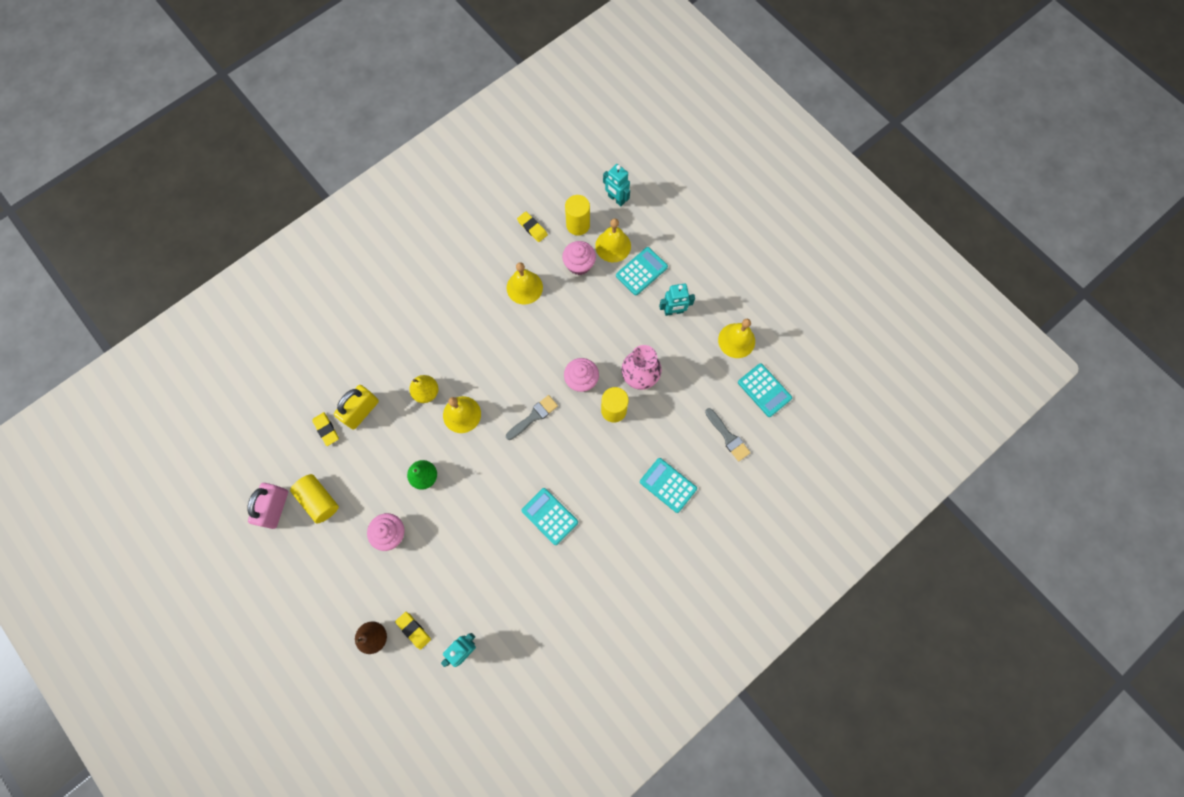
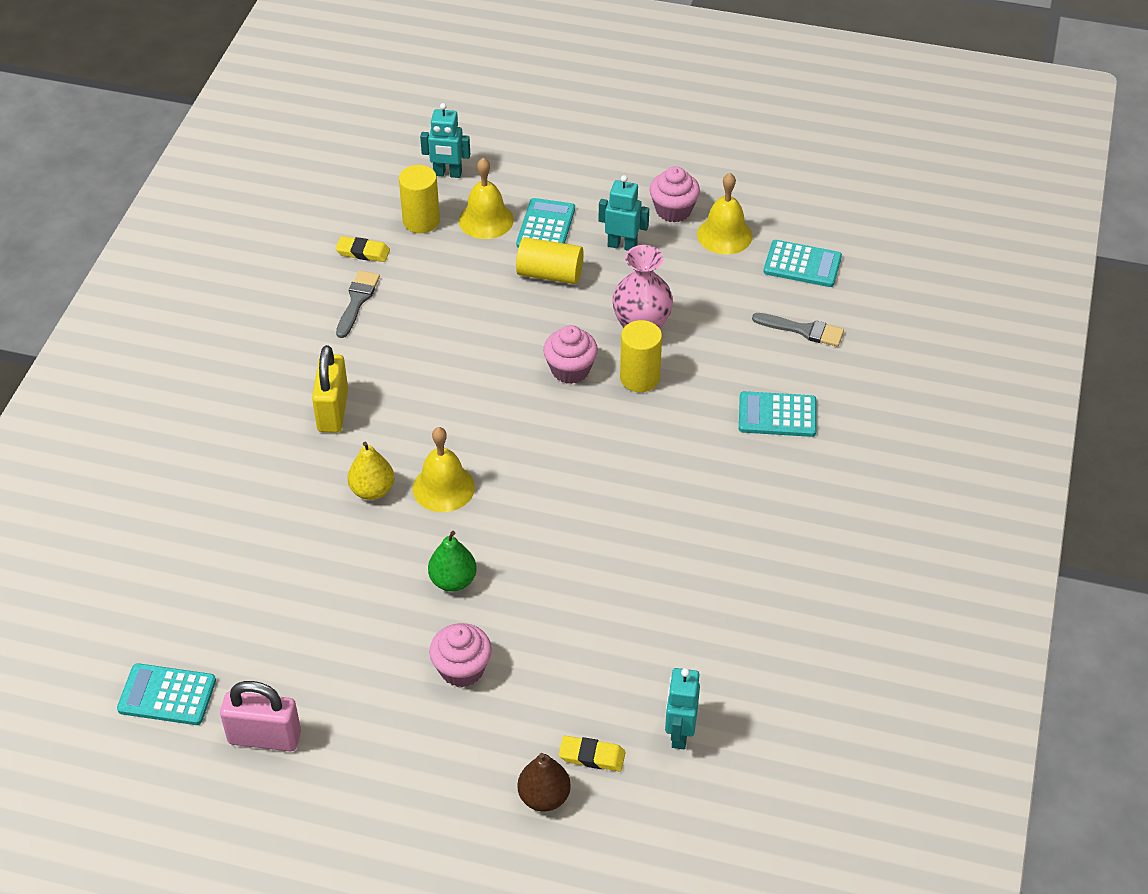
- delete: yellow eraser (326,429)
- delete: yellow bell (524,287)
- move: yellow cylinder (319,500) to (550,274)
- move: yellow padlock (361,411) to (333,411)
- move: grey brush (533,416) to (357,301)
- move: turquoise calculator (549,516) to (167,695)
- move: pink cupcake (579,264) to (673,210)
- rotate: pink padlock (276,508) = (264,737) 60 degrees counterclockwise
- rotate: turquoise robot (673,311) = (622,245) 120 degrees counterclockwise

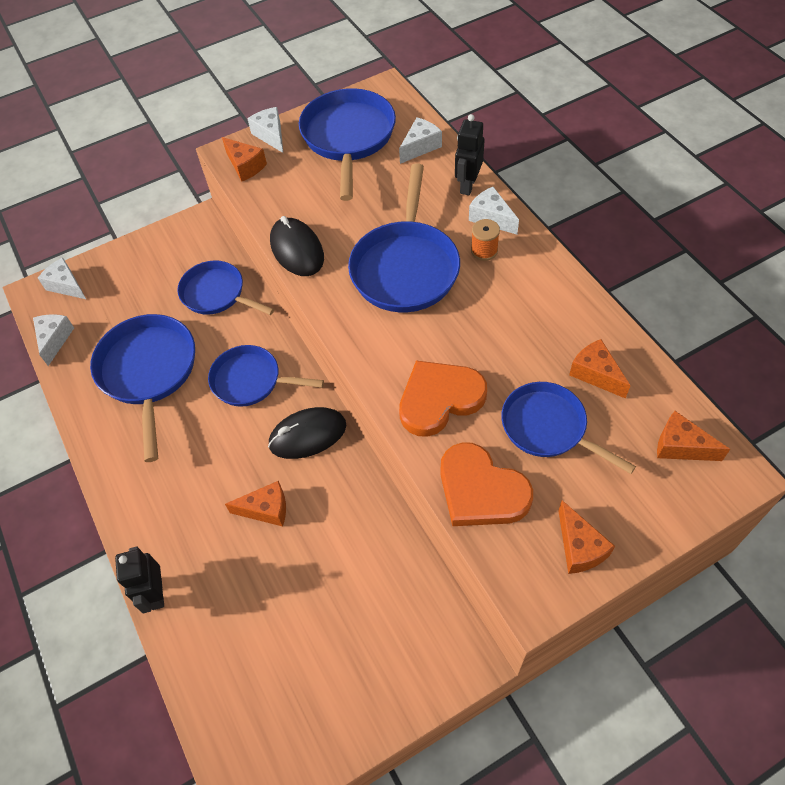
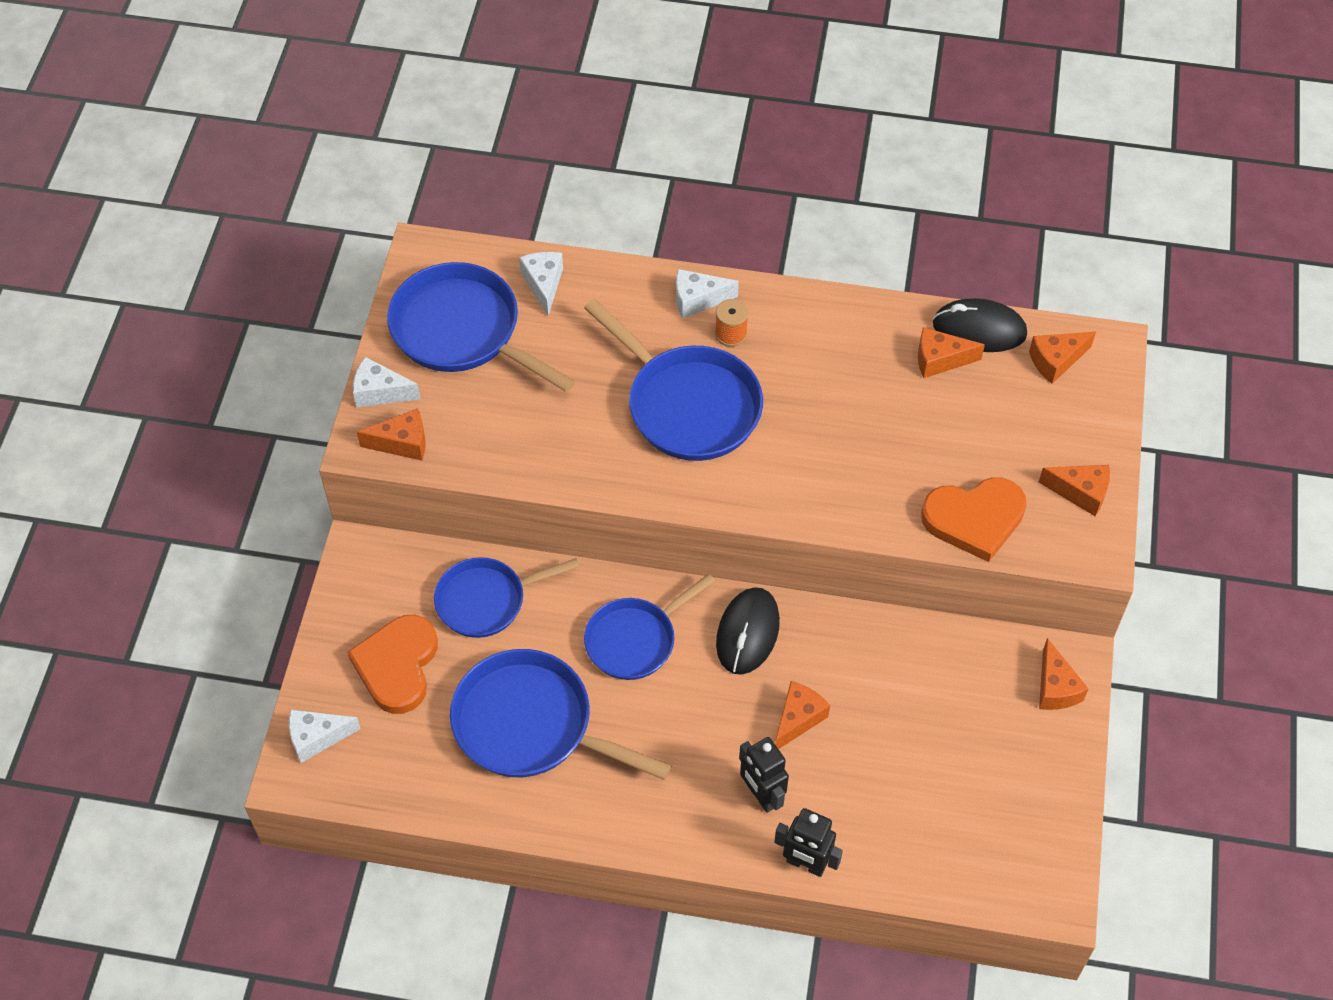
- delete: white cheese (55,340)
- delete: blue pan (548,427)
- insert: orange cheese (1055,687)
- move: black mouse (297,250) to (979,329)
- move: orange heart (439,399) to (397,666)
- move: black robot (467,185) to (761,795)

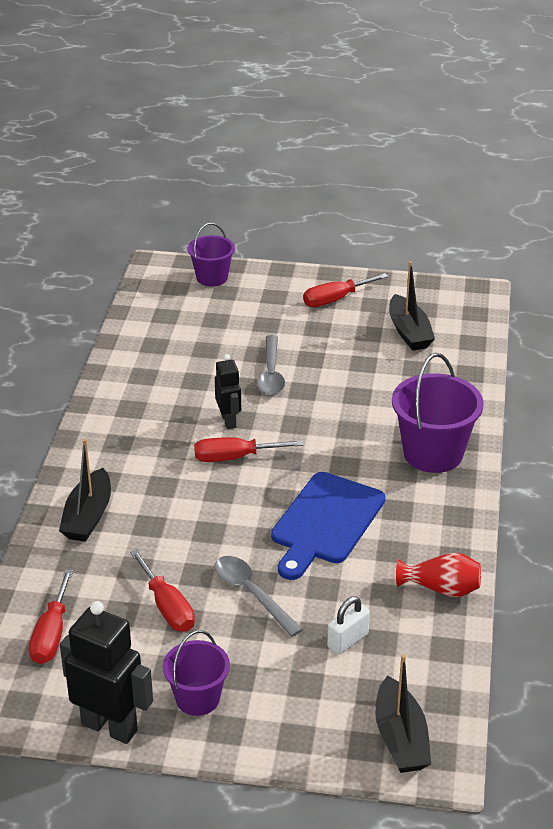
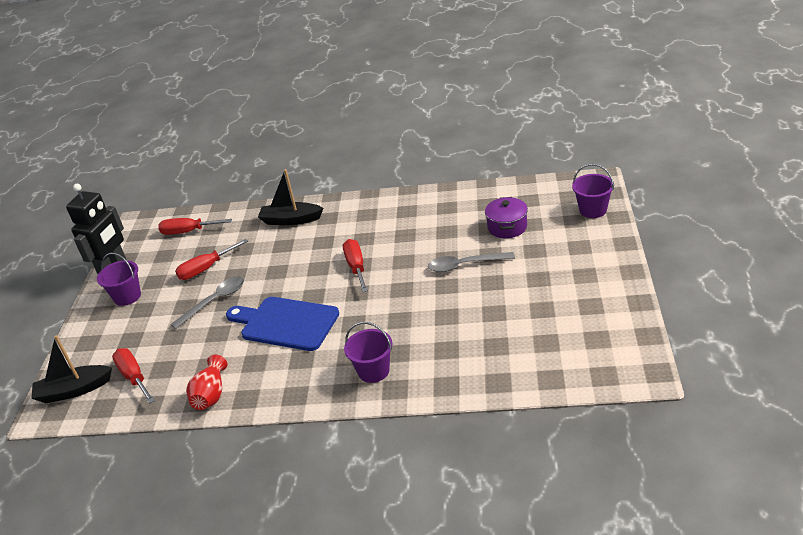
- delete: black robot (229,421)
- delete: white padlock (347,640)
- delete: black boat (409,332)
- insert: purple pot (507,227)
- move: red screwdriver (335,299) to (134,377)
- resize: purple bucket (433,453) = (373,371) x0.62

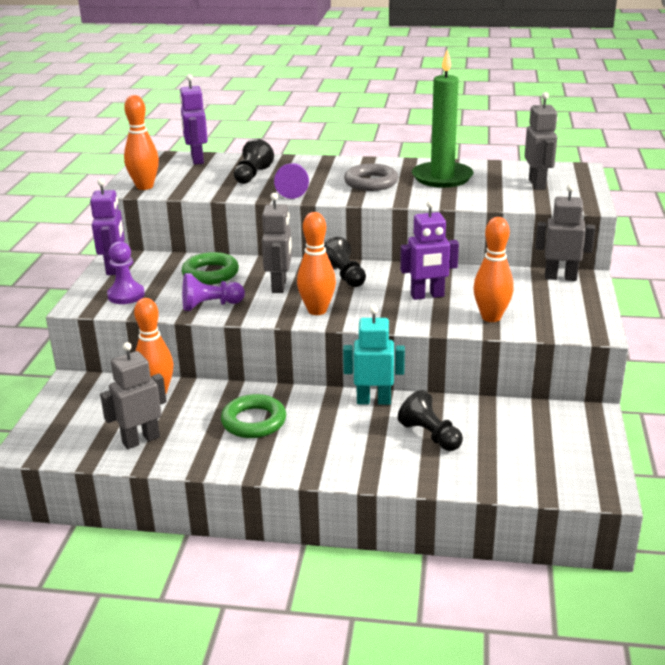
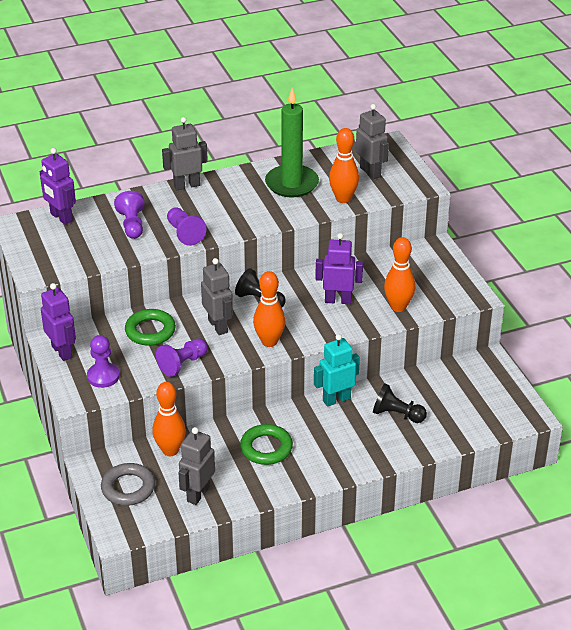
- move: orange bowling pin (144,186) to (343,199)
- move: grey ring (371,182) to (128,488)
- move: grey robot (560,277) to (186,185)
- recolor: black pawn (252,175) to purple pawn (132,225)
- rotate: purple robot (427,296) = (338,300) 135 degrees counterclockwise

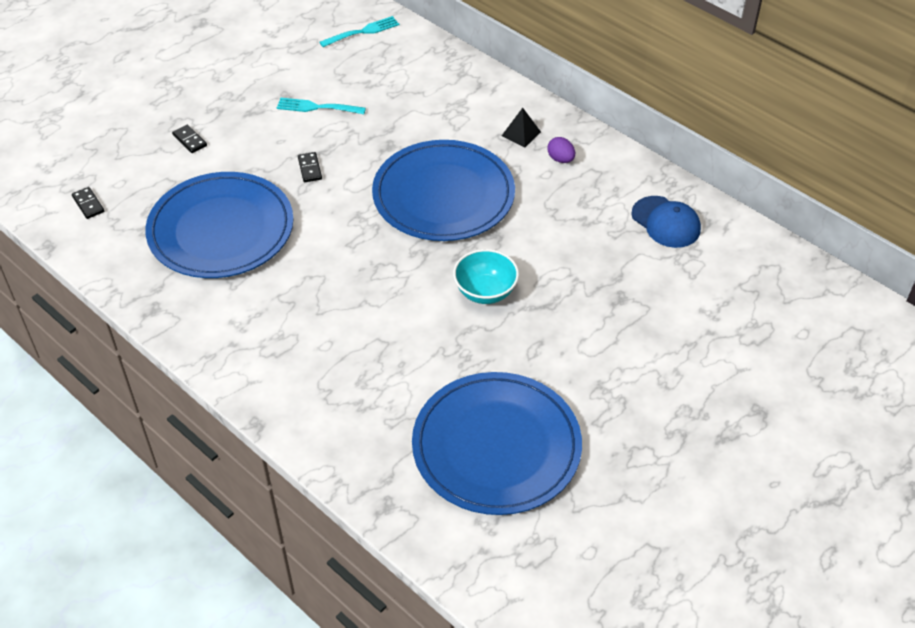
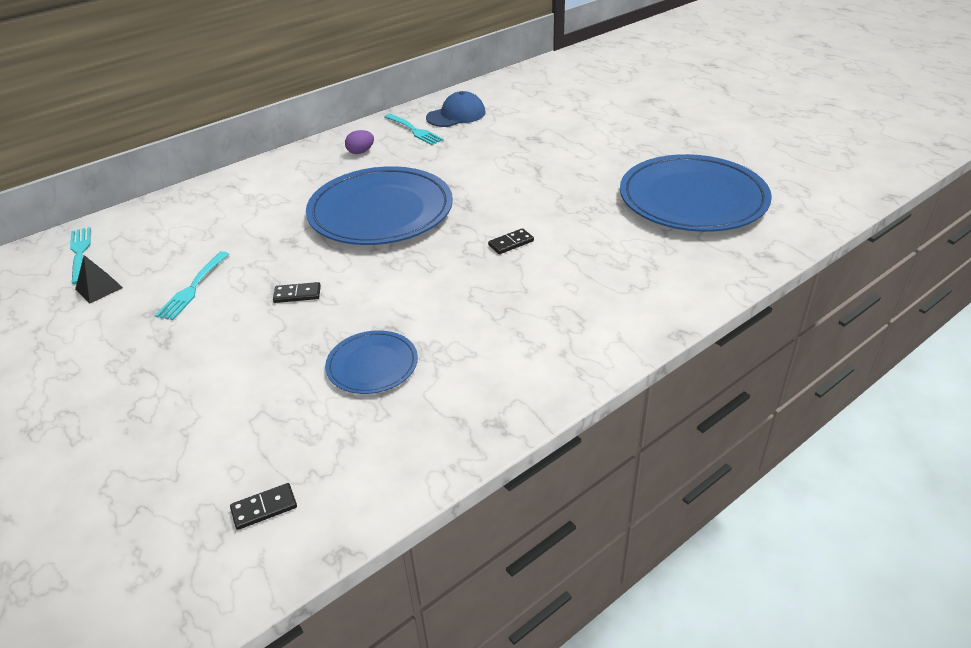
- delete: turquoise bowl (485,292)
- insert: turquoise fork (413,130)
- move: black domino (190,140) to (511,243)
- move: black pyramid (521,134) to (99,288)
- resize: blue plate (221,230) = (372,365) x0.49

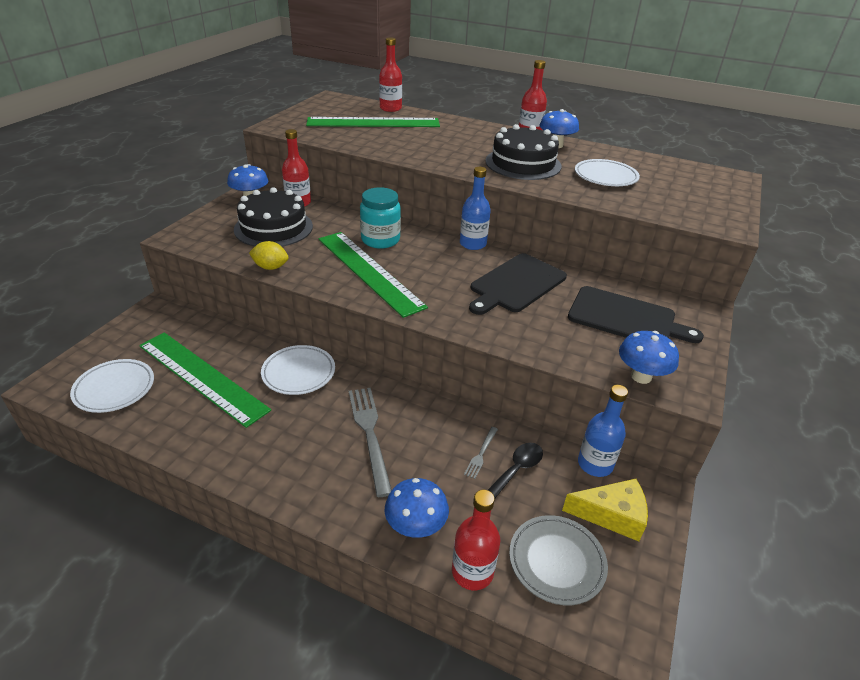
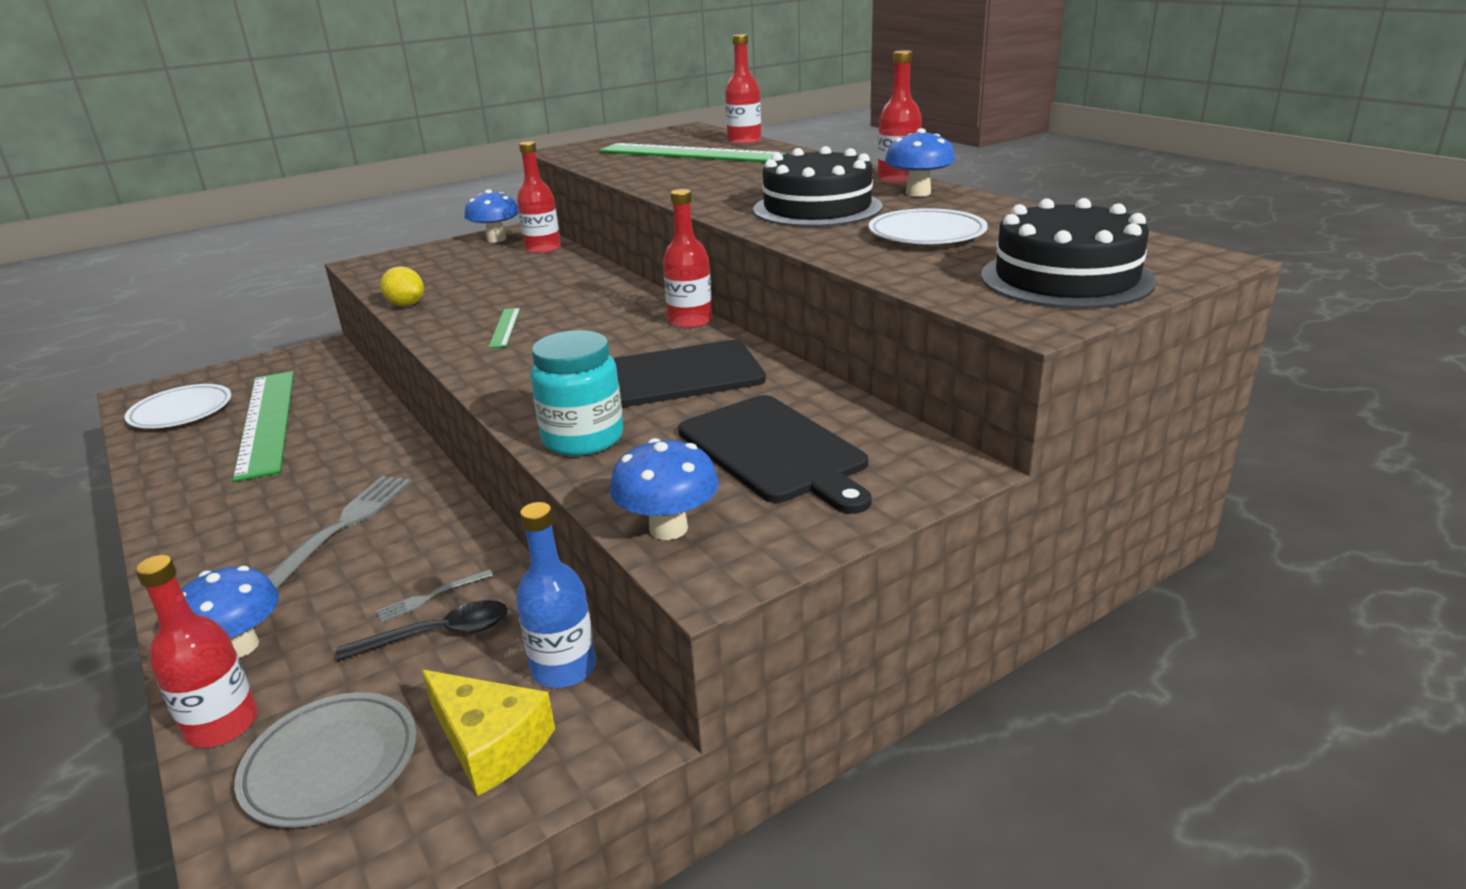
- delete: white plate (298,373)
- move: black cake (273,228) to (1066,278)
- move: turquoise jar (380,240) to (583,438)
- recolor: blue bottle (473,244) to red bottle (690,321)
- resize: green ruler (369,271) = (505,327) x0.41

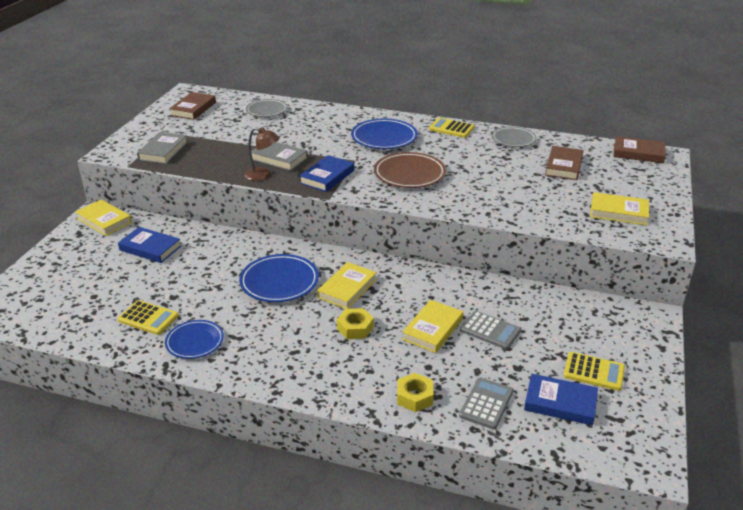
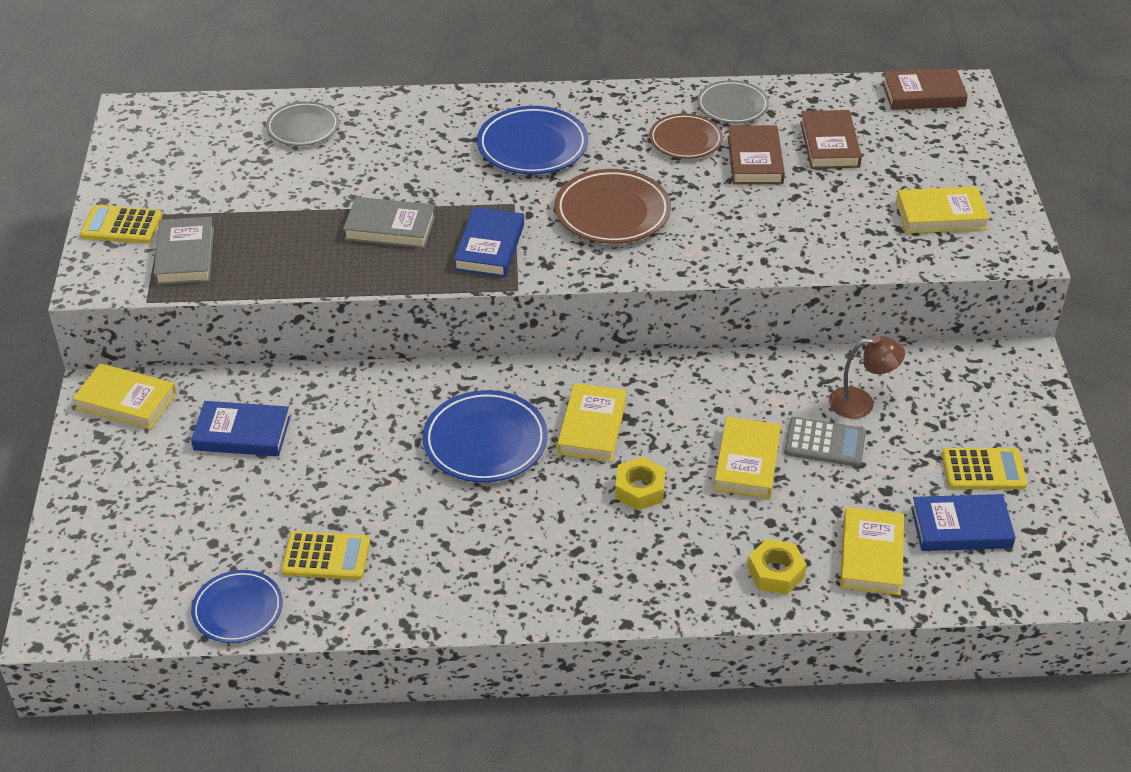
- insert: brown plate (685,140)
- move: blue plate (195,342) to (238,610)
- move: brown book (193,109) to (755,160)
- move: brown lamp (263,175) to (861,403)
- move: yellow calculator (451,128) to (121,226)
- replace: grey calculator (486,403) to yellow book (871,555)

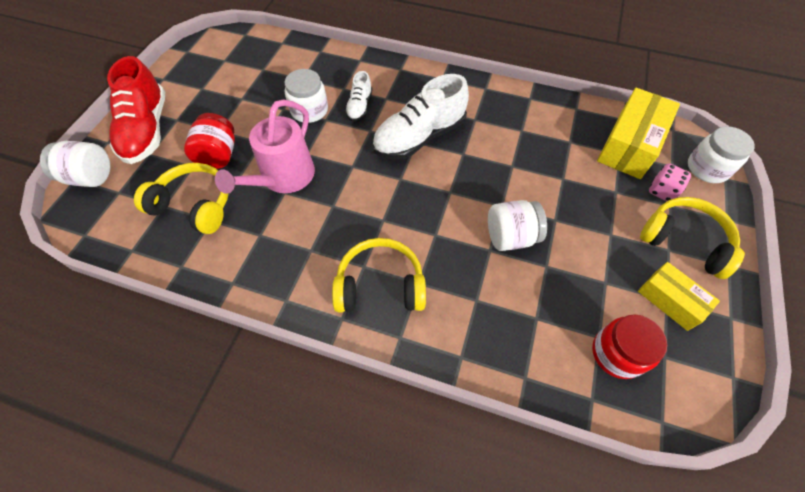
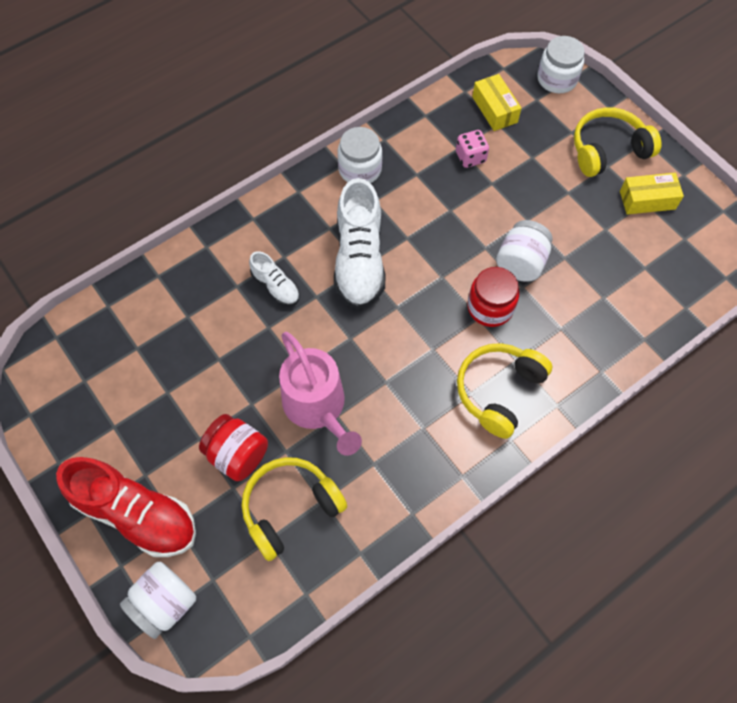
- move: white jar (309,110) to (360,169)
- move: red jar (617,353) to (490,307)
- move: pink dice (662,191) to (470,157)
- resize: yellow box (630,145) = (494,109) x0.60

